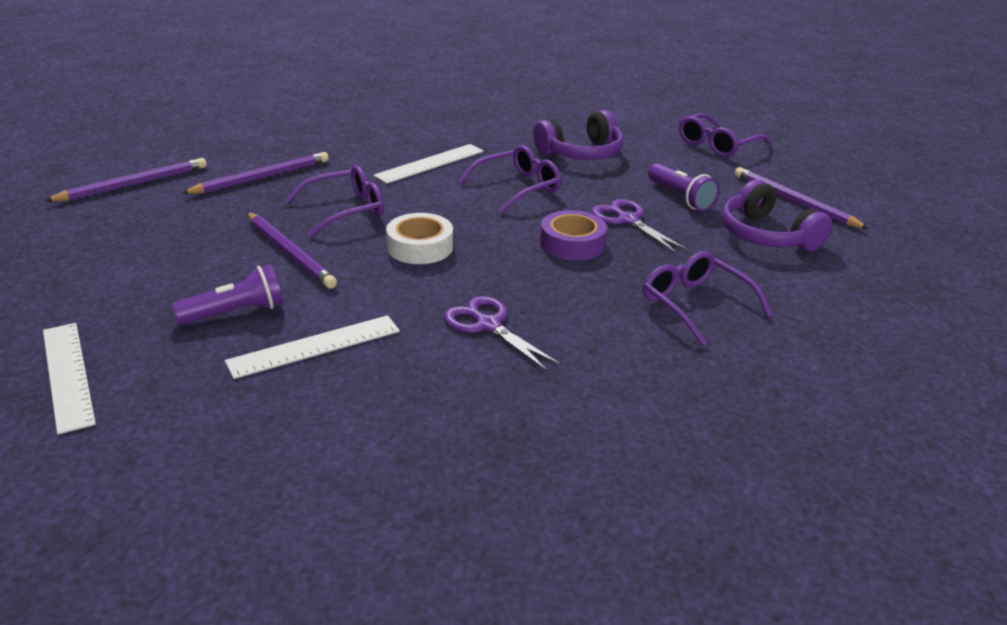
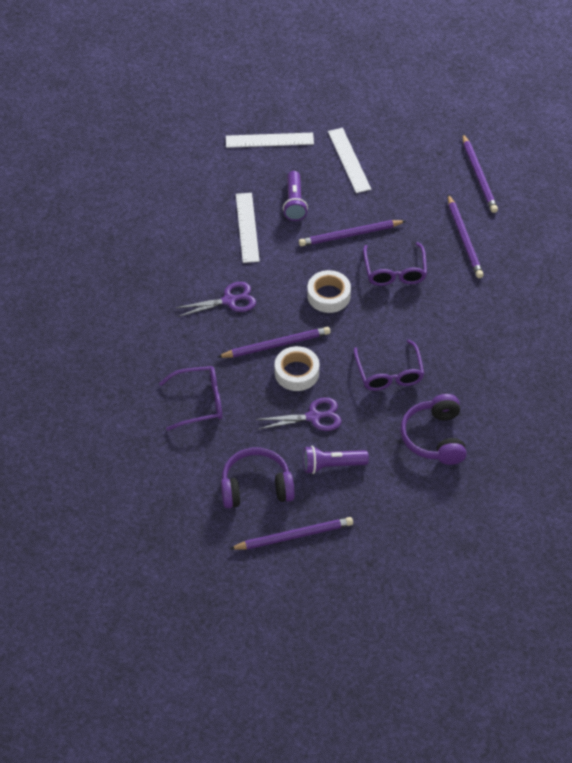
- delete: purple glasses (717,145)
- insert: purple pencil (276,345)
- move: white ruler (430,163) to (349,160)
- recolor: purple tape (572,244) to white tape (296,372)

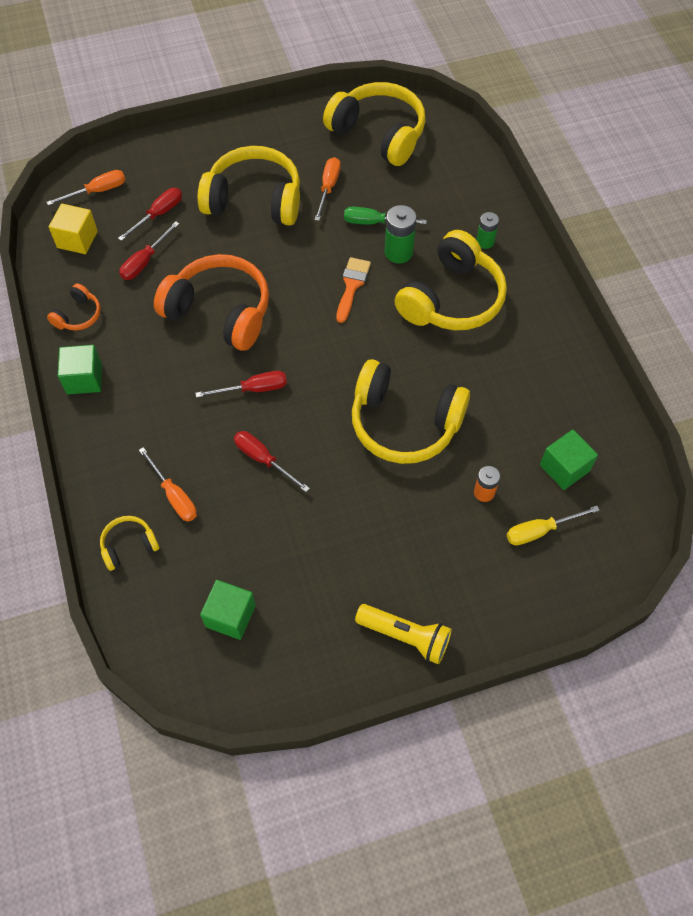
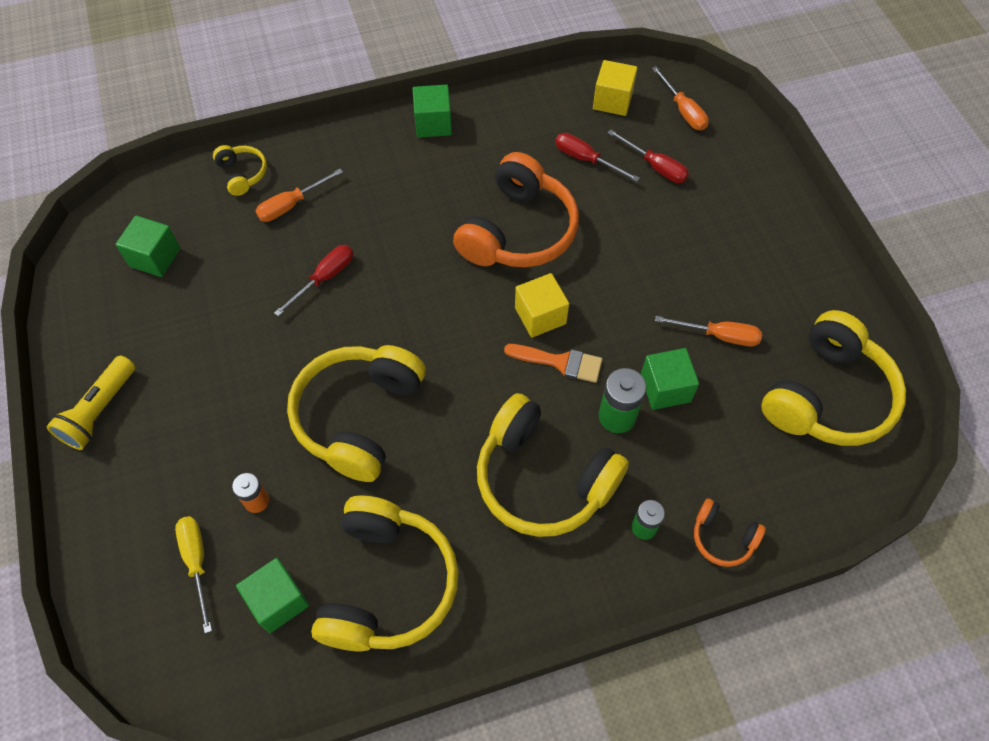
- delete: red screwdriver (253,389)
- insert: yellow cube (540,316)
- move: orange headphones (78,315) to (722,538)
- move: yellow headphones (254,200) to (387,584)
- replace: green screwdriver (374,222) to green cube (665,388)

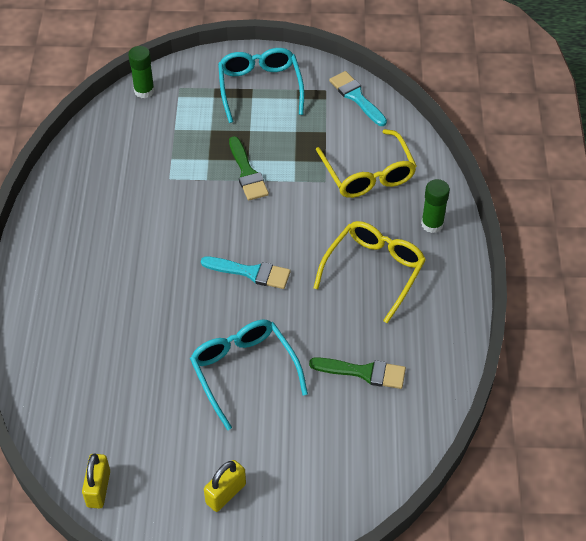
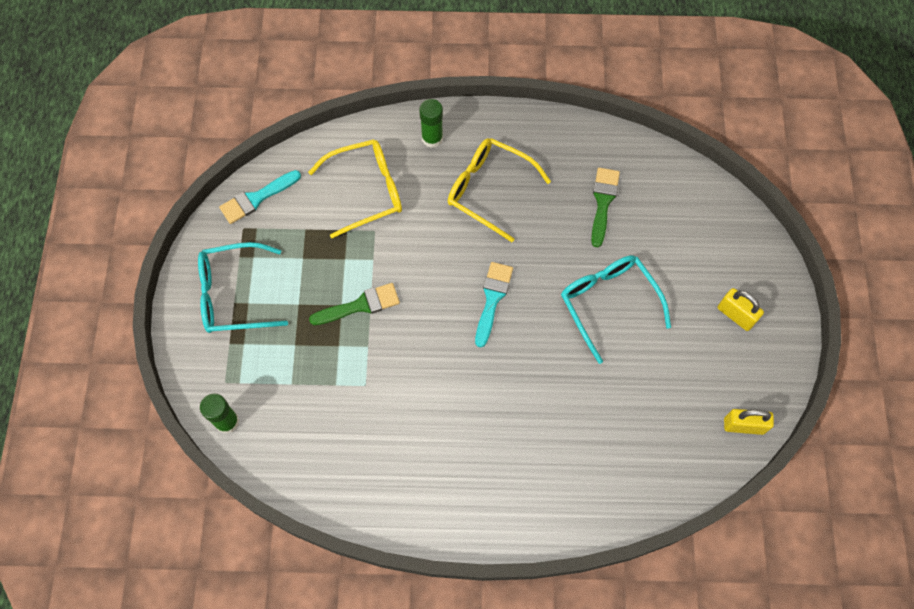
- rotate: turquoise glasses (244,371) = (608,303) 90 degrees clockwise

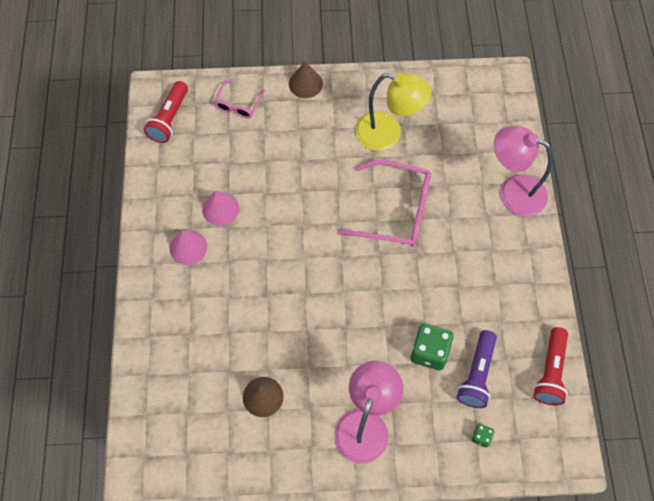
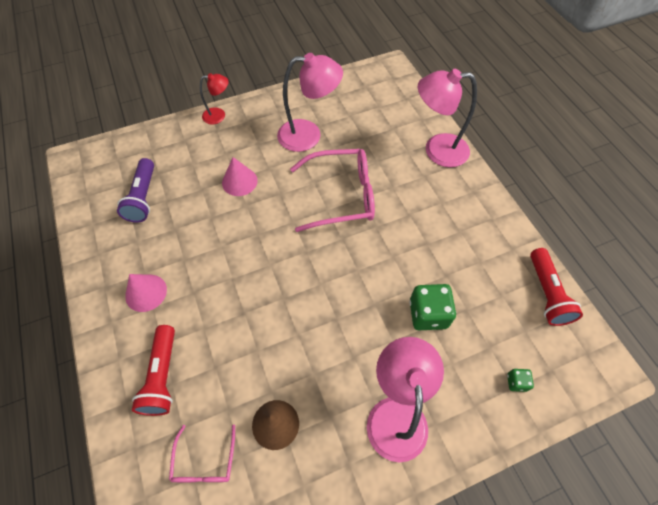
- move: red flashlight (170,119) to (163,376)
- move: pink cone (220,209) to (239,181)
- move: pink glasses (238,105) to (205,462)
- move: purple flashlight (477,374) to (143,197)
- replace: brown cone (305,83) to red lamp (219,115)
- recolor: yellow lamp (388,134) to pink lamp (309,135)

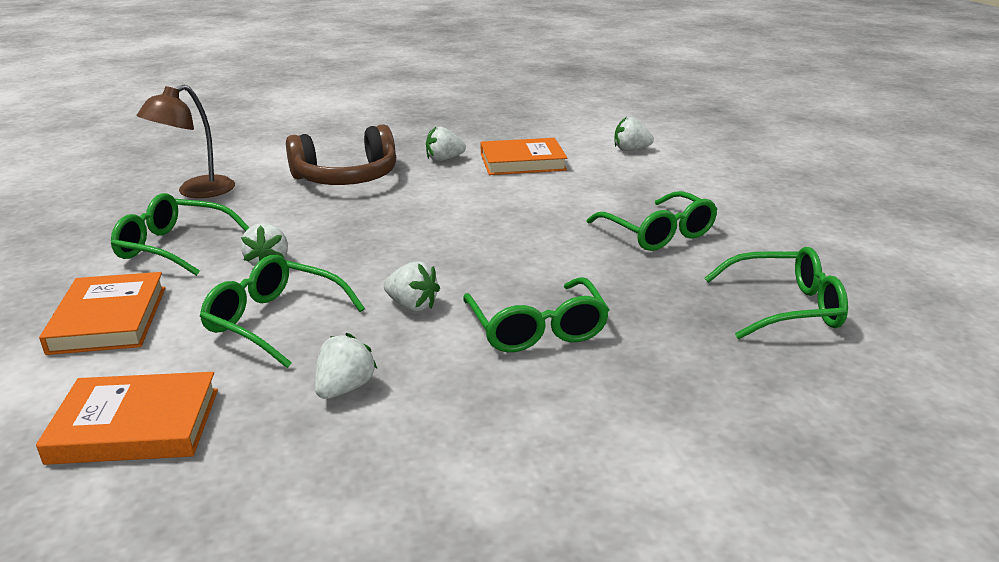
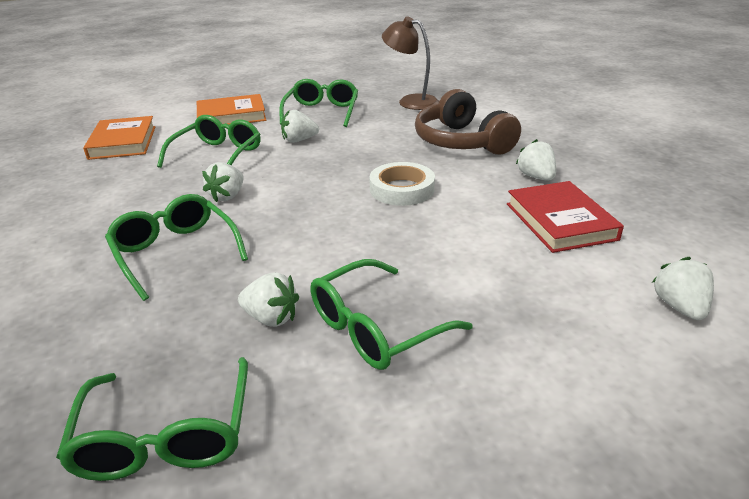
- insert: white tape (402,189)
- move: white strawberry (345,388) to (271,318)
- recolor: orange book (522,162) to red book (560,221)
- rotate: green glasses (537,329) = (175,252) 75 degrees clockwise

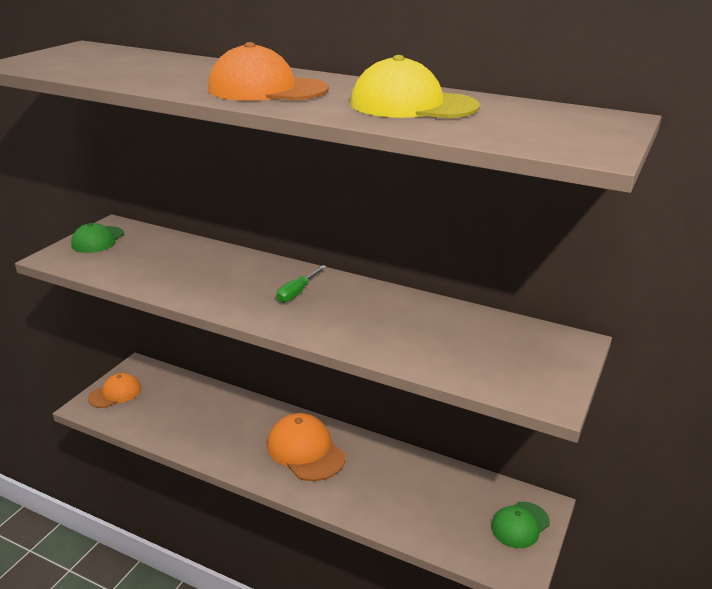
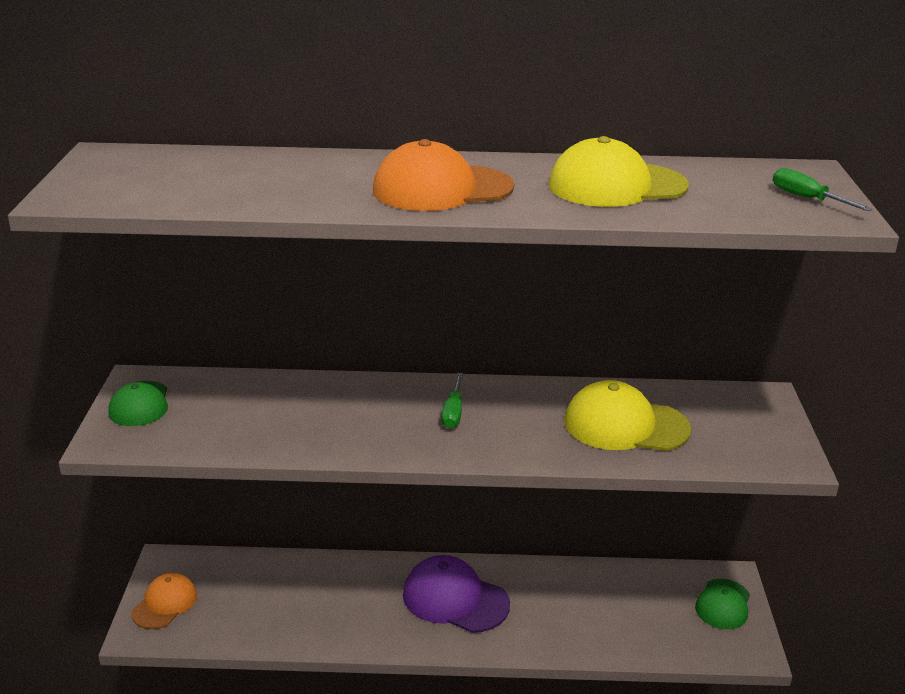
- insert: yellow cap (625,425)
- insert: green screwdriver (807,199)
- recolor: orange cap (305,451) to purple cap (455,599)

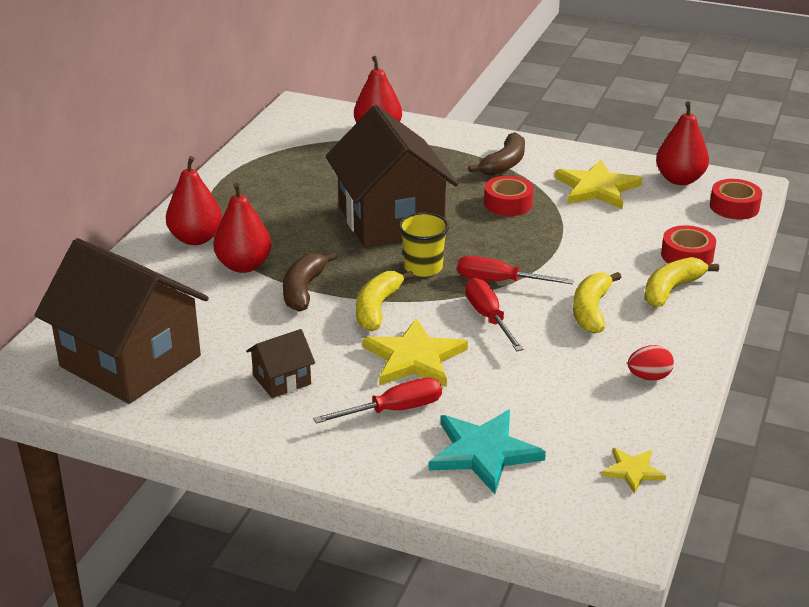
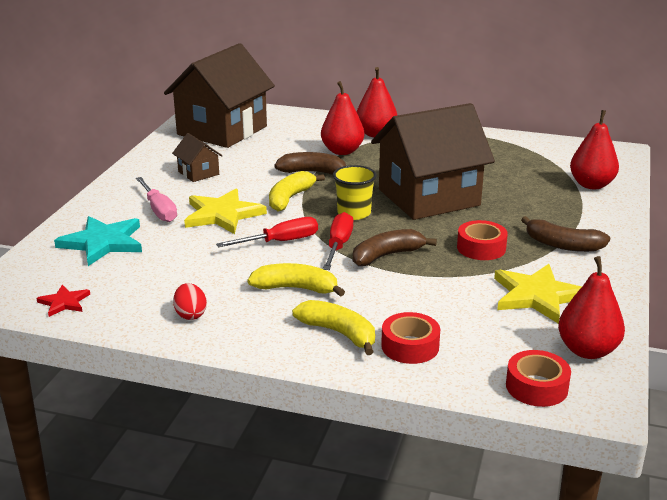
- insert: brown banana (387,255)
- recolor: red screwdriver (394,410) to pink screwdriver (159,210)
- recolor: yellow star (632,471) to red star (64,302)
- rotate: yellow banana (377,308) = (290,198) 75 degrees counterclockwise

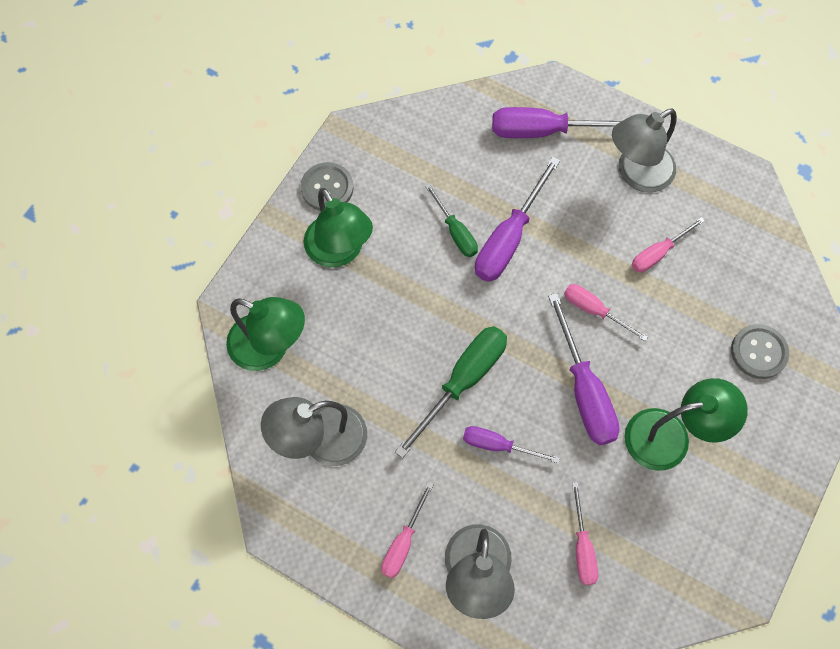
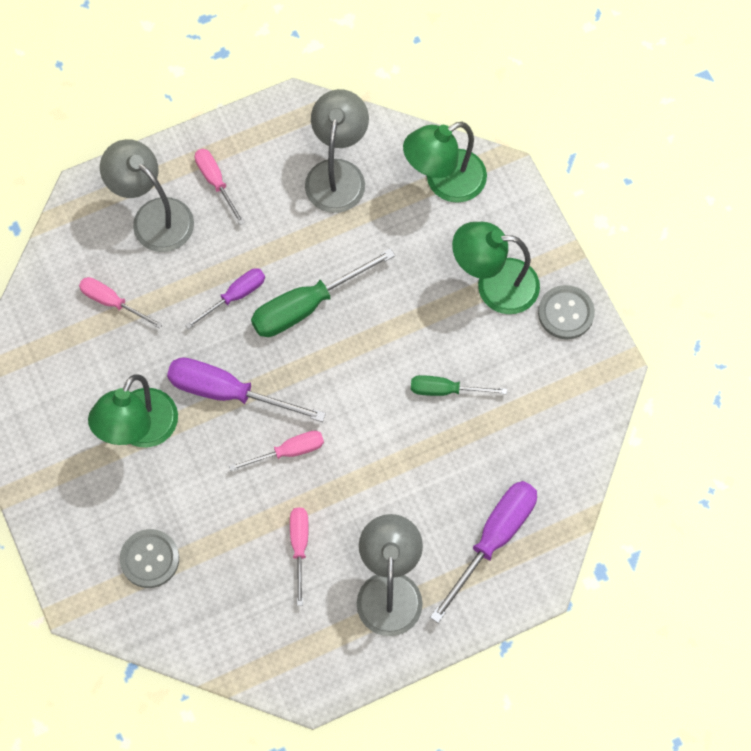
- delete: purple screwdriver (509,238)
- rotate: green screwdriver (463,381) = (307,306) 75 degrees clockwise

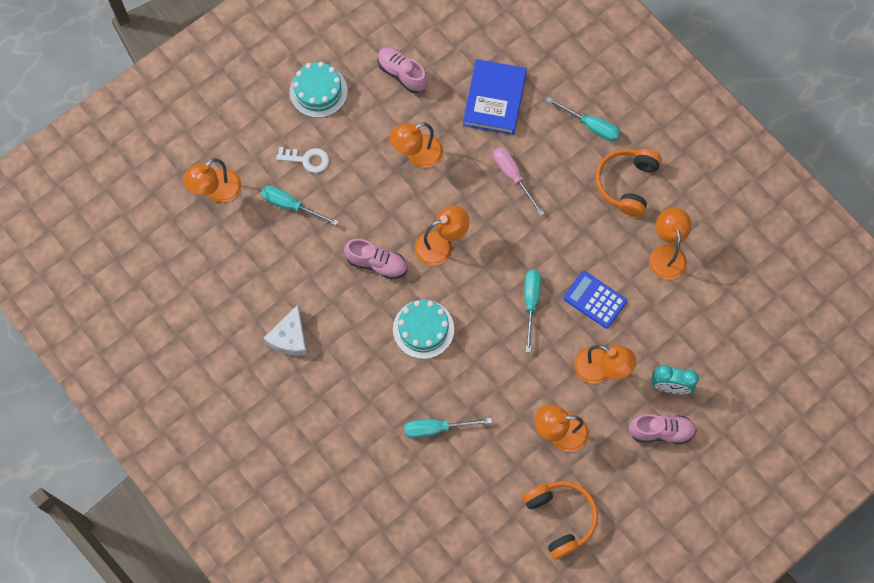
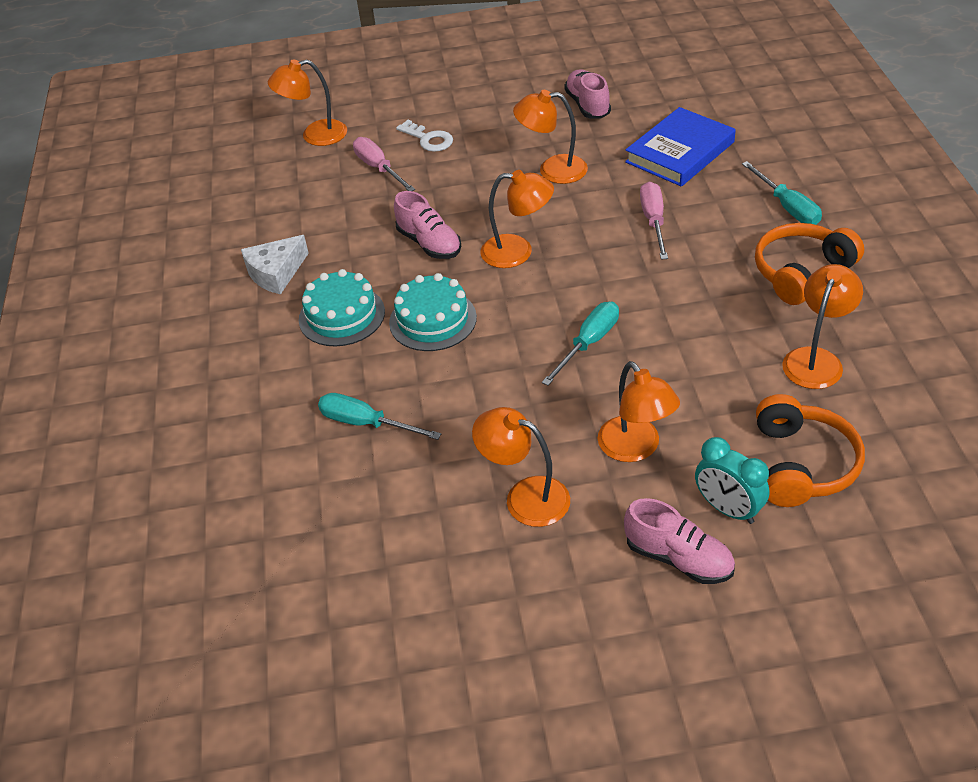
- delete: blue calculator (594,300)
- move: turquoise cake (318,91) to (342,315)
- move: orange headphones (560,518) to (801,464)
- recolor: turquoise screwdriver (291,206) to pink screwdriver (379,168)

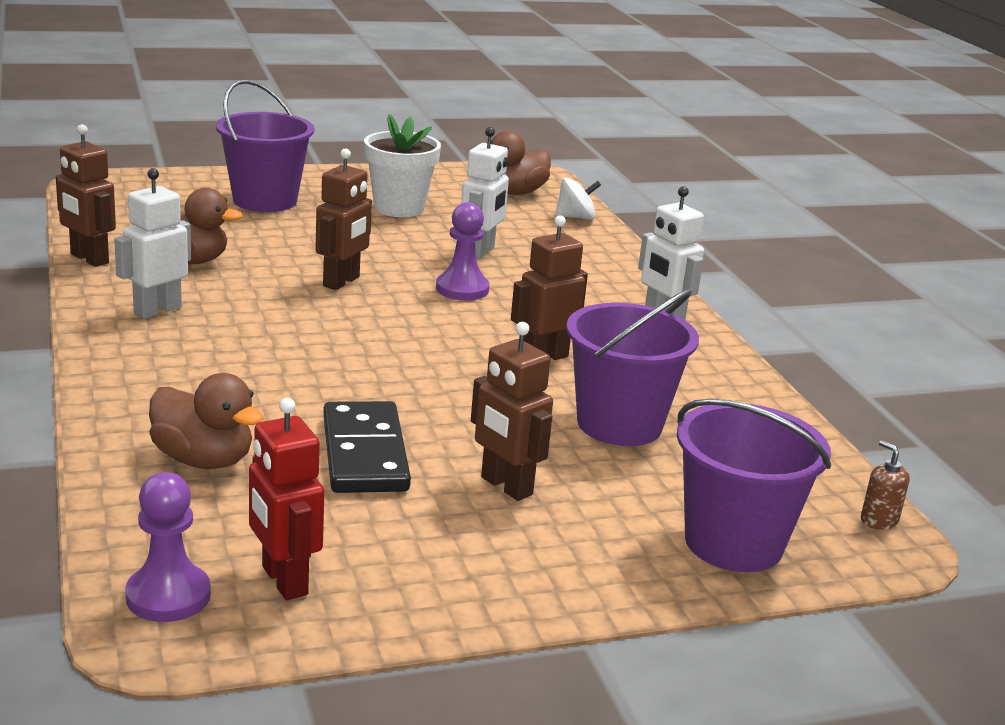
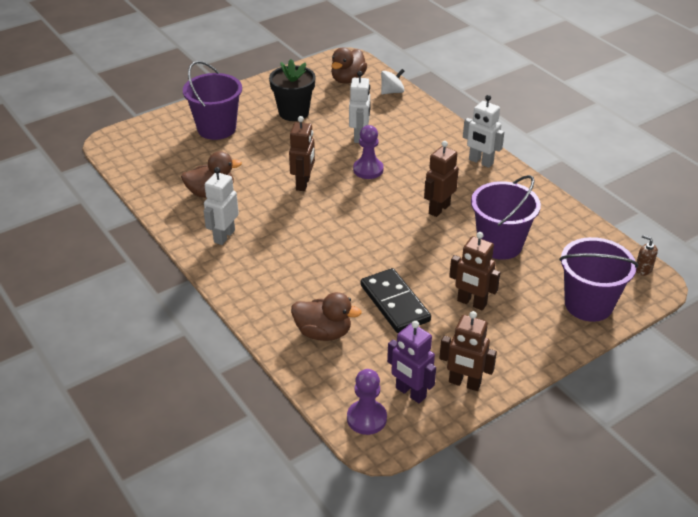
- move: brown robot (89,259) to (464,383)
- recolor: red robot (283,581) to purple robot (410,393)
- recolor: white flower pot (399,208) to black flower pot (293,112)

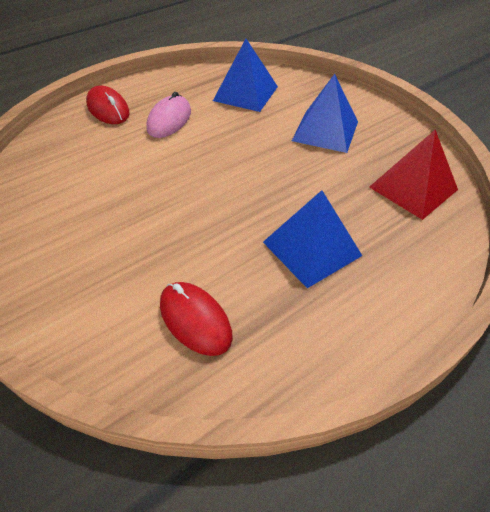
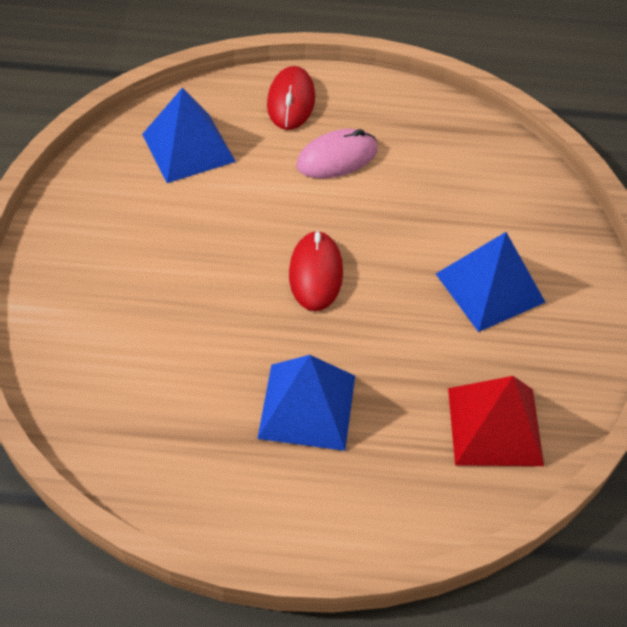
- move: red mouse (195,320) to (315,273)
- move: blue pyramid (245,93) to (188,148)

